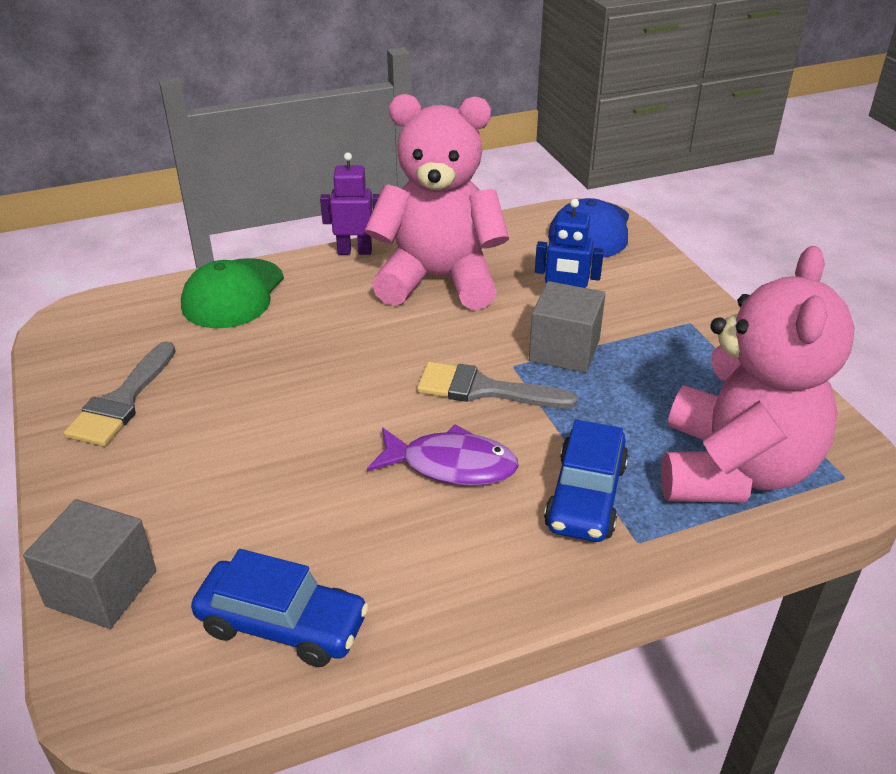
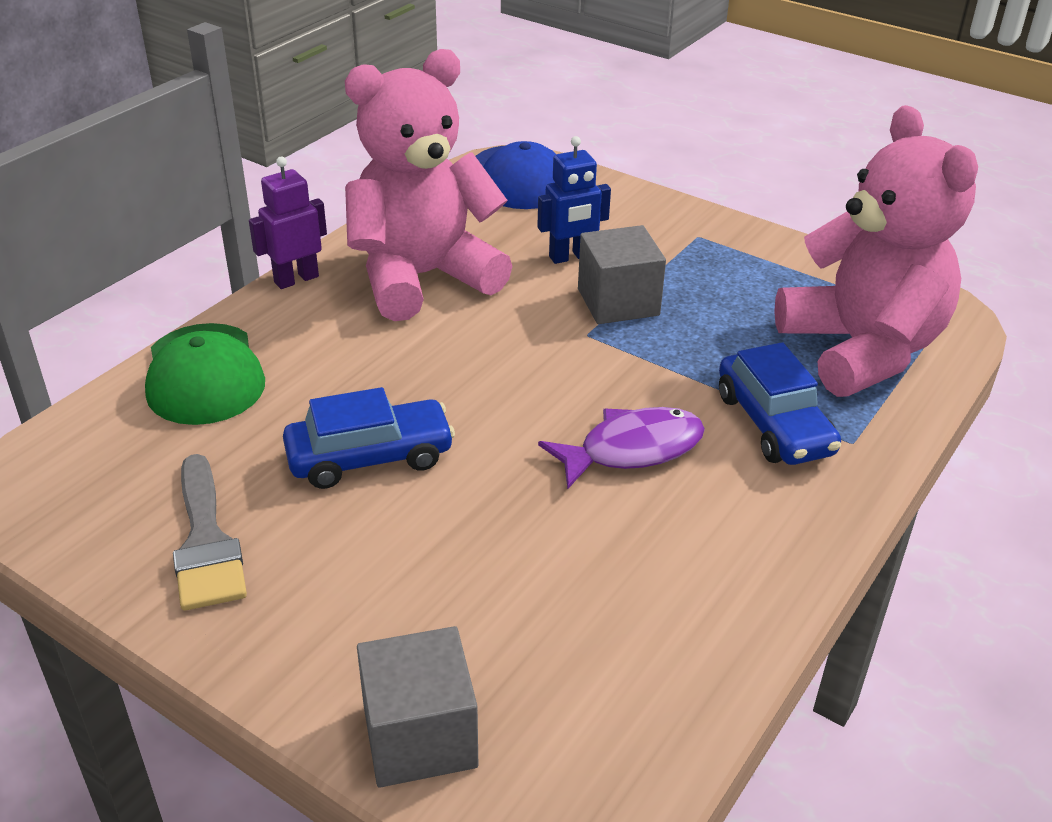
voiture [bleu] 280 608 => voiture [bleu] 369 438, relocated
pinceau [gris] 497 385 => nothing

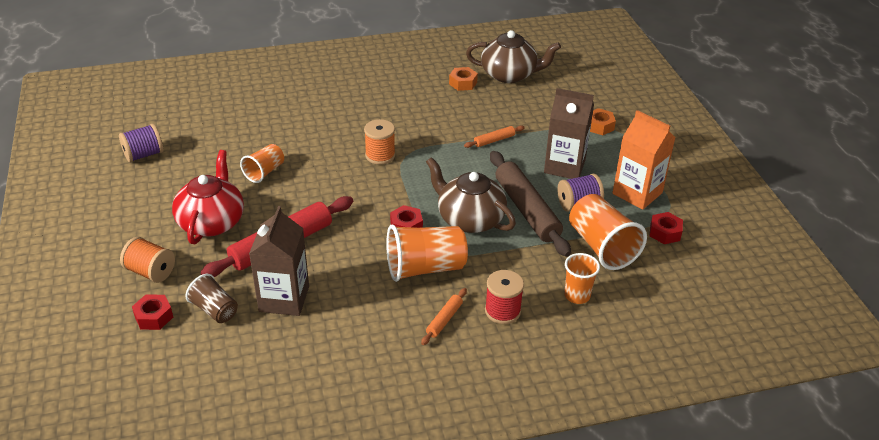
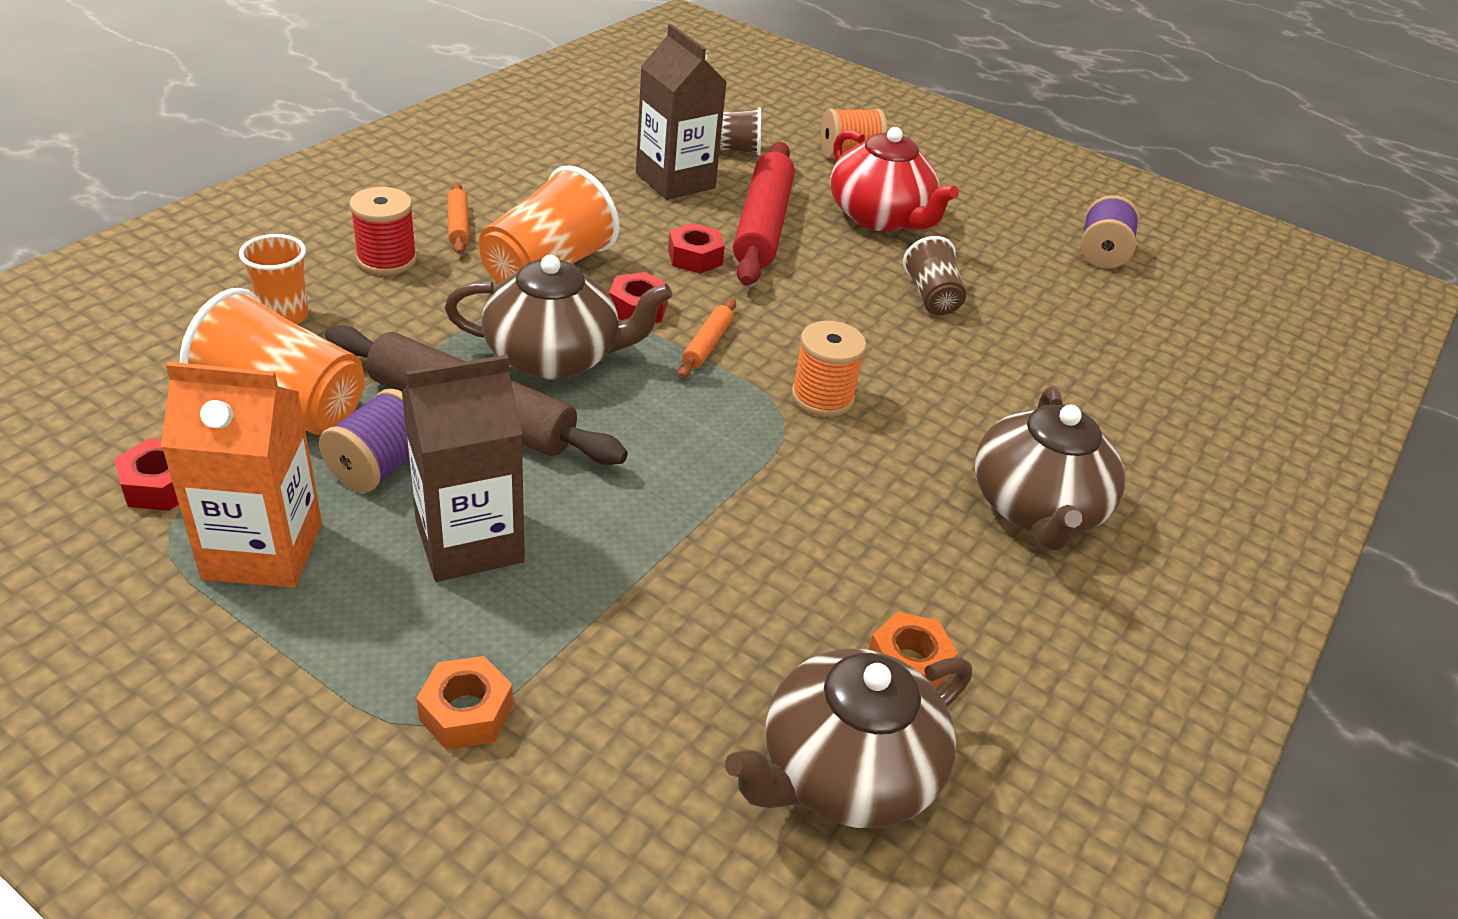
écrou [rouge] 152 312 => écrou [rouge] 696 248, relocated
gobelet [orange] 262 163 => gobelet [marron] 934 275
rouleau à pâtisserie [orange] 494 136 => rouleau à pâtisserie [orange] 707 338, relocated
nothing => théière [marron] 1050 468

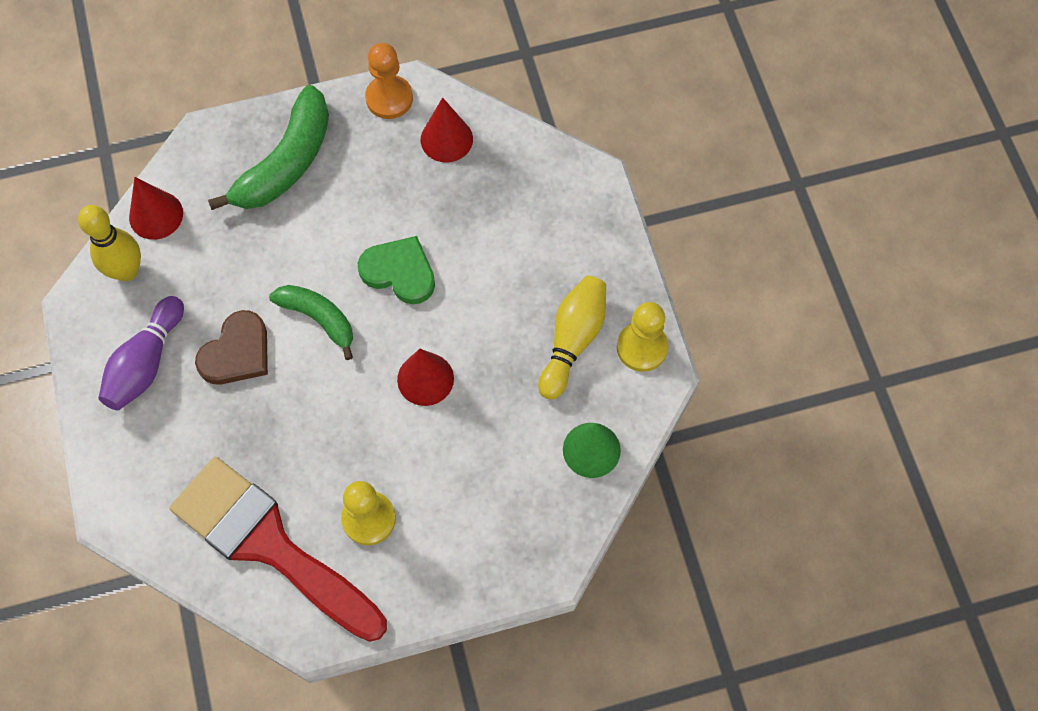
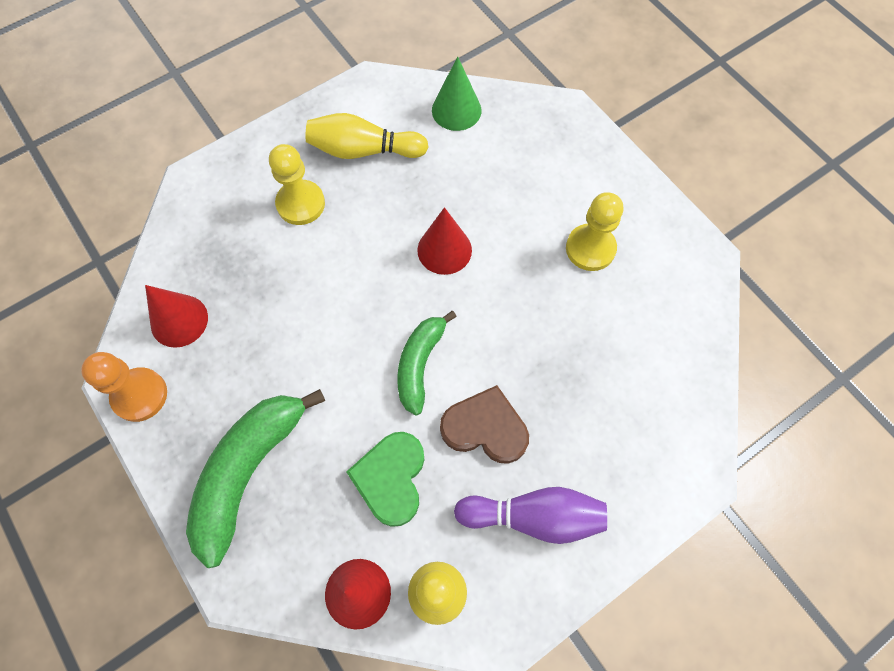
pinceau [rouge] 278 549 => nothing
banane [vert] 268 147 => banane [vert] 255 478, 75 degrees counterclockwise
cœur [vert] 396 270 => cœur [vert] 385 479, relocated
pion [jaune] 642 337 => pion [jaune] 297 184, relocated

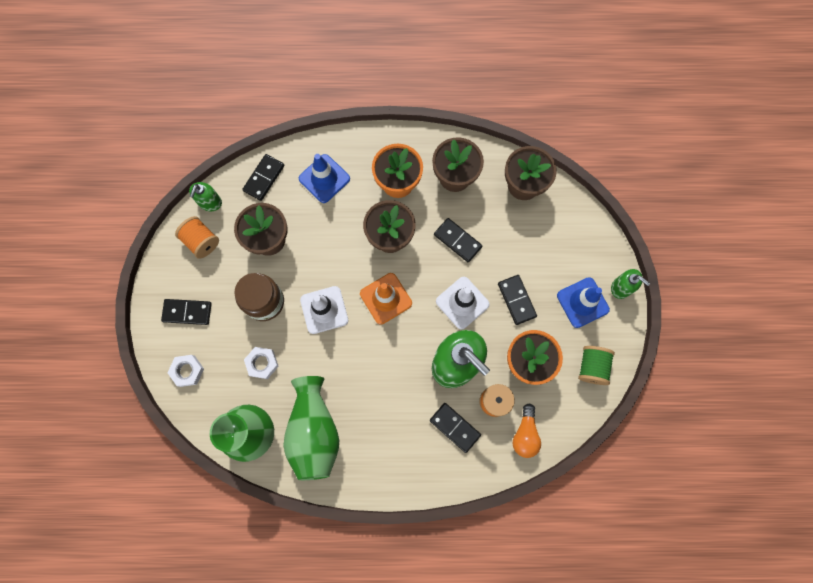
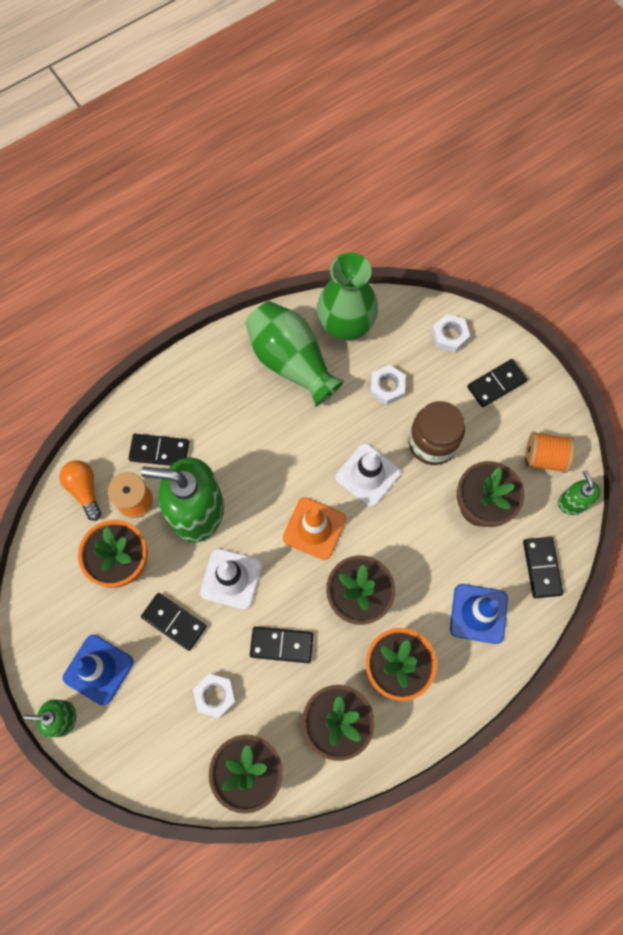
bobine [vert] 596 365 => nothing
nothing => écrou [blanc] 214 696

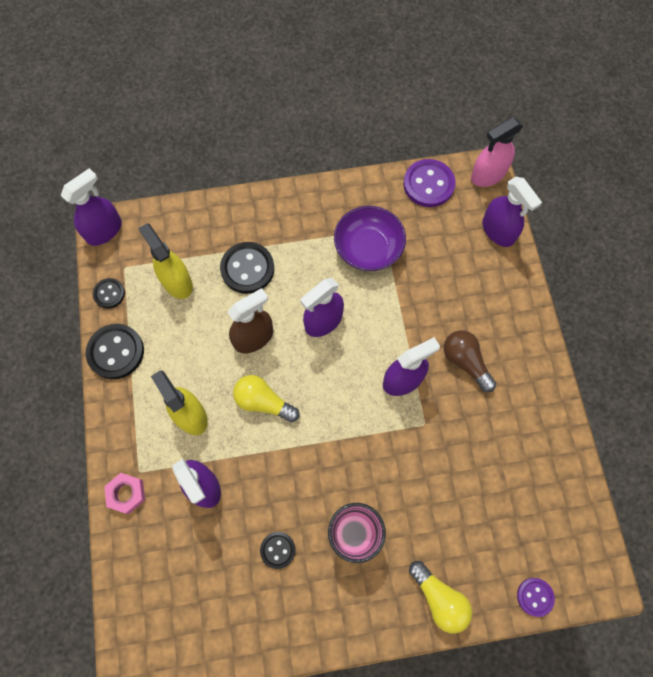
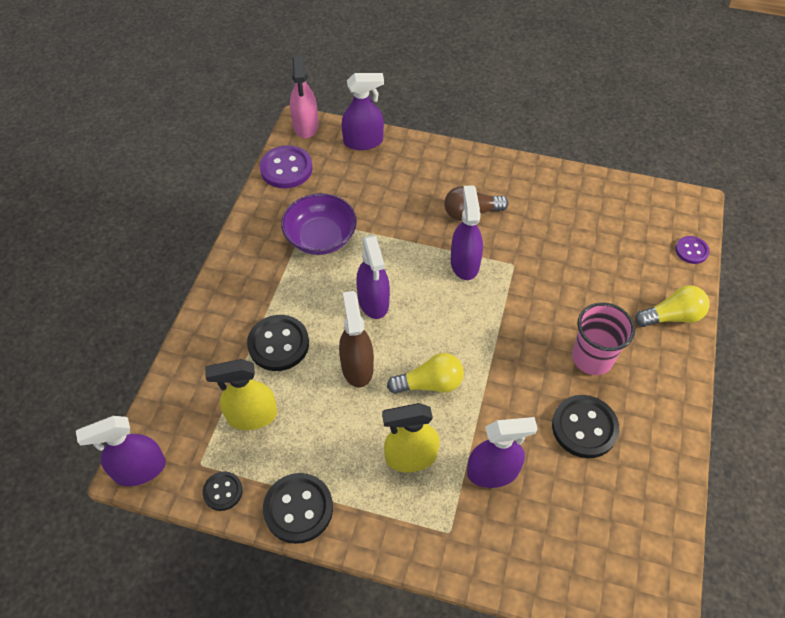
vaporisateur [violet] 91 207 => vaporisateur [violet] 121 451, 90 degrees counterclockwise
écrou [rose] 124 493 => nothing
ampoule [jaune] 266 398 => ampoule [jaune] 425 373, 150 degrees counterclockwise
bouton [noir] 278 550 => bouton [noir] 585 426, x1.75

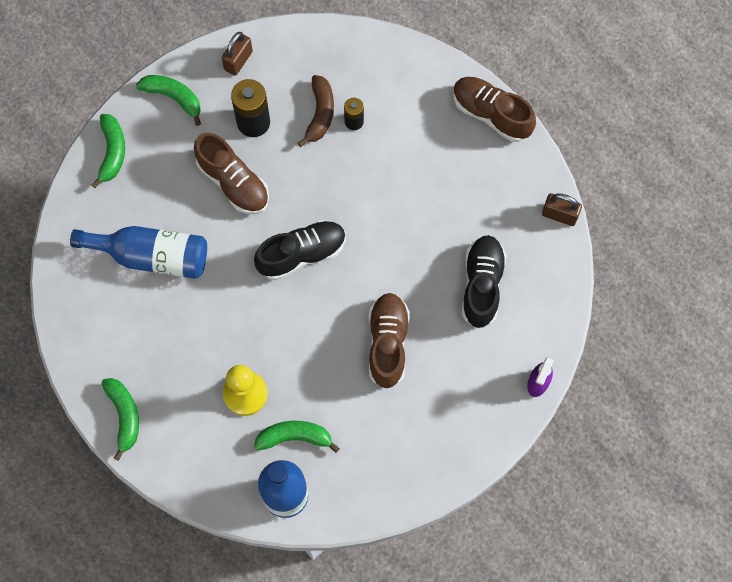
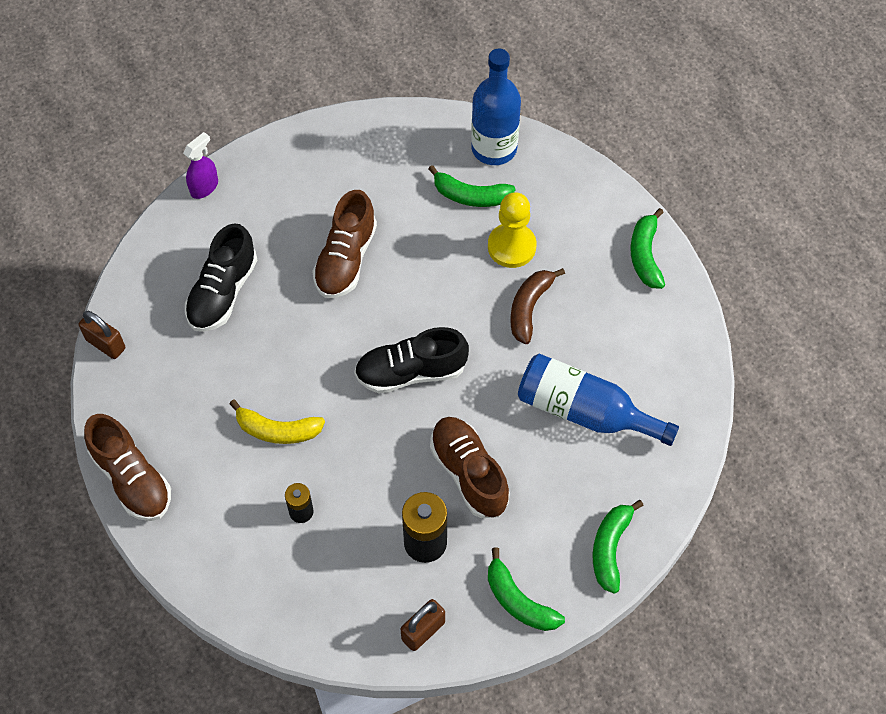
banane [marron] 316 111 => banane [marron] 538 306, relocated
nothing => banane [jaune] 277 421

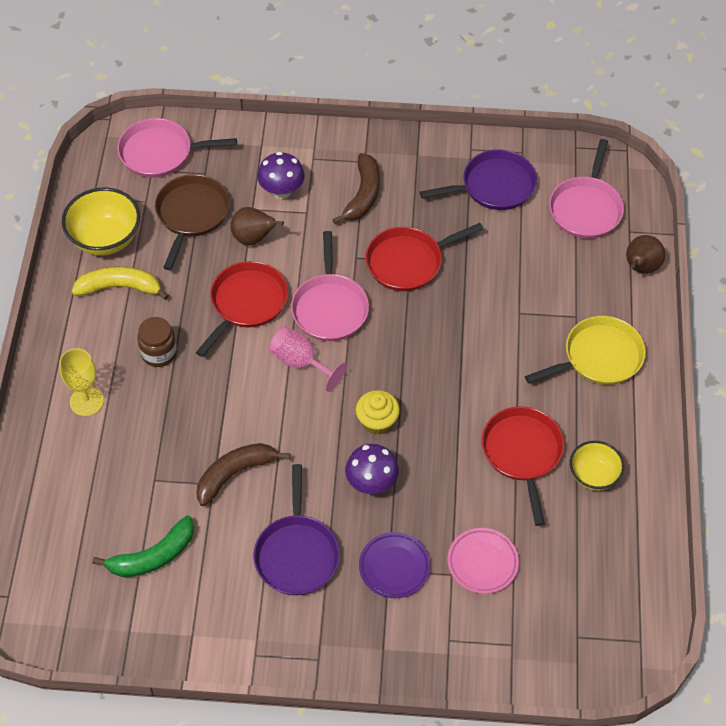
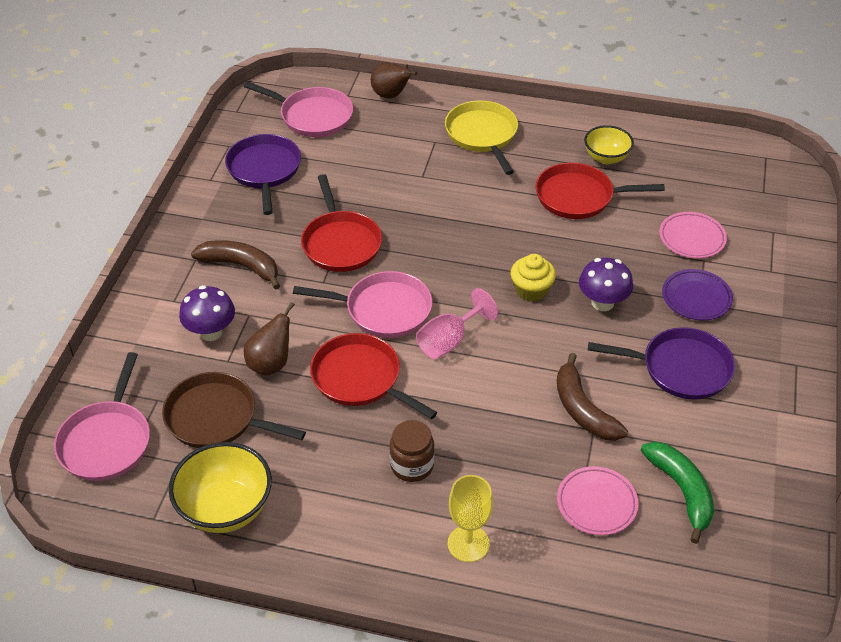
banane [jaune] 120 283 => nothing
nothing => assiette [rose] 598 500

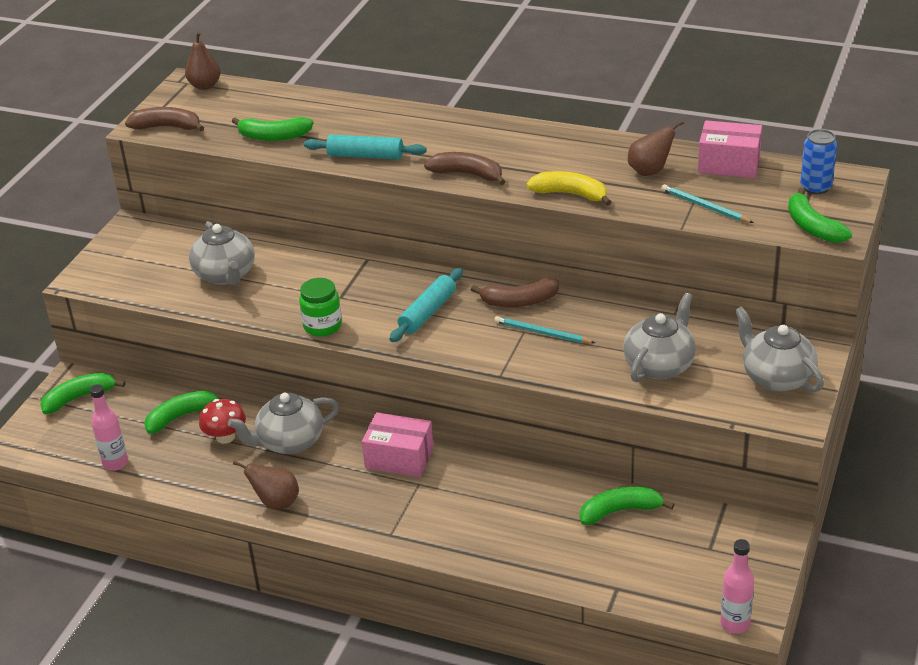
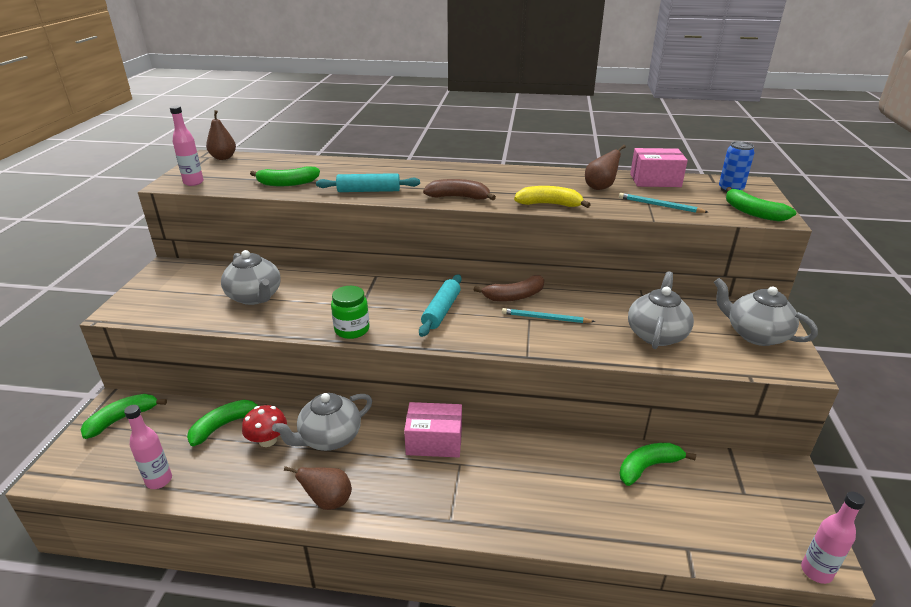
banane [marron] 164 119 => bouteille [rose] 187 146

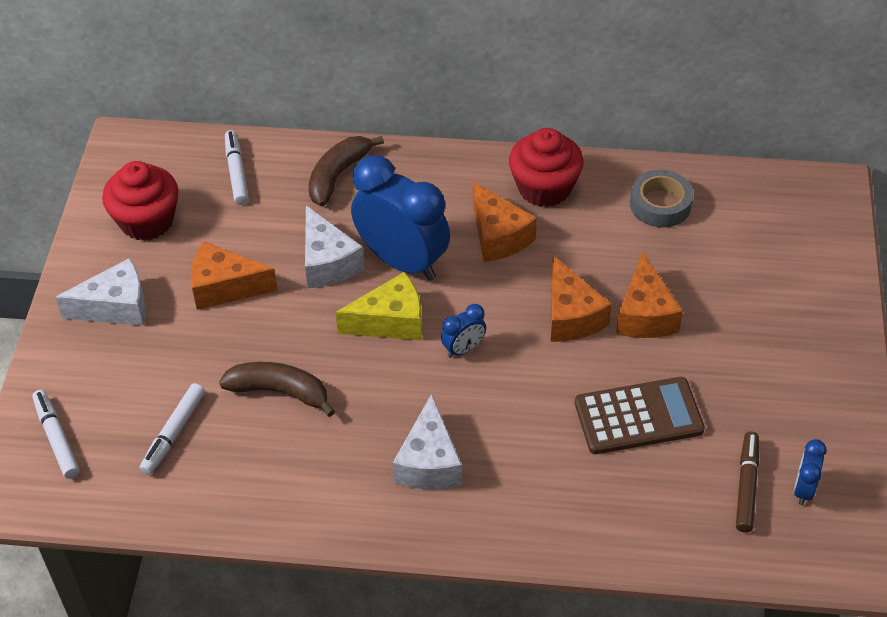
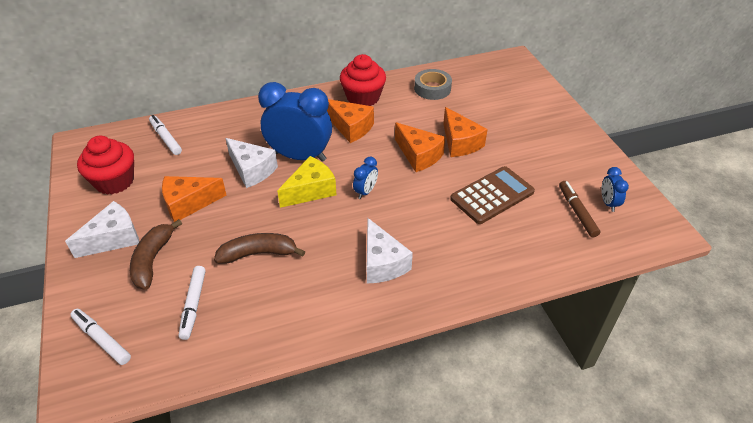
banane [marron] 346 171 => banane [marron] 156 254, relocated

